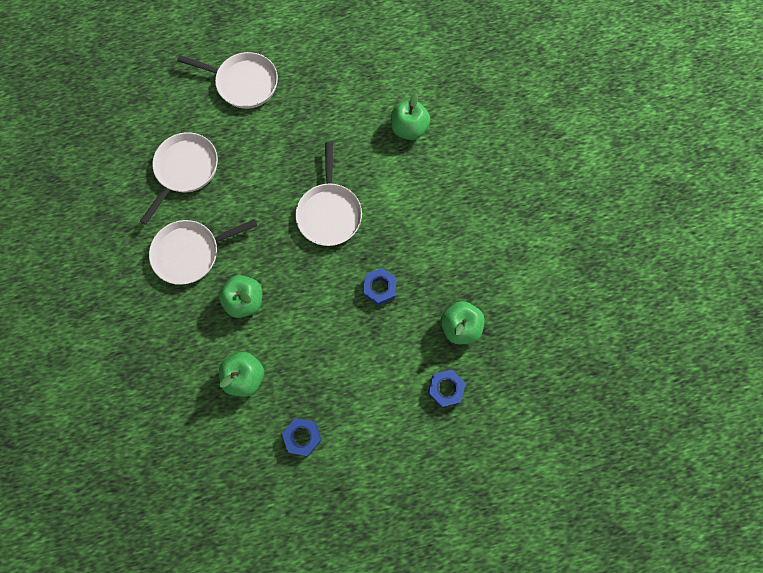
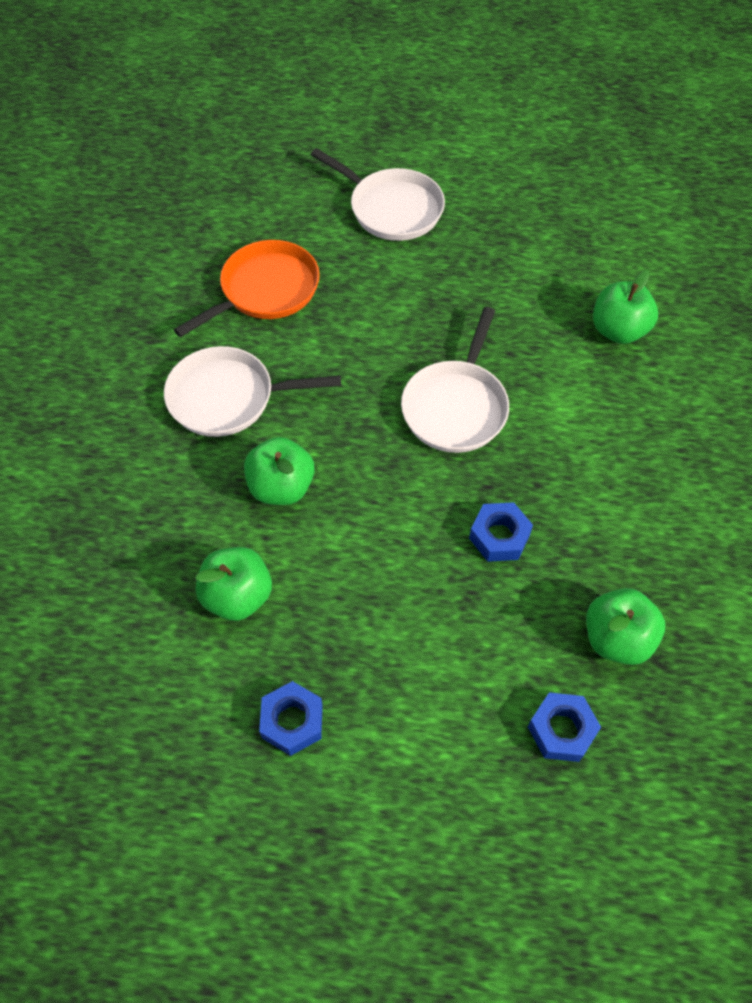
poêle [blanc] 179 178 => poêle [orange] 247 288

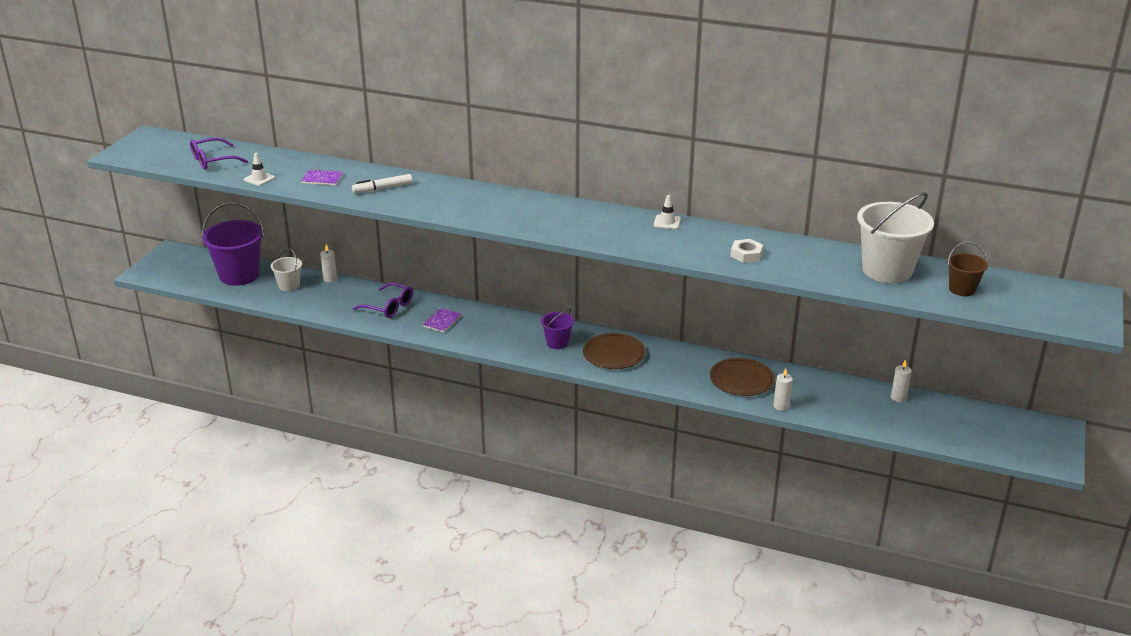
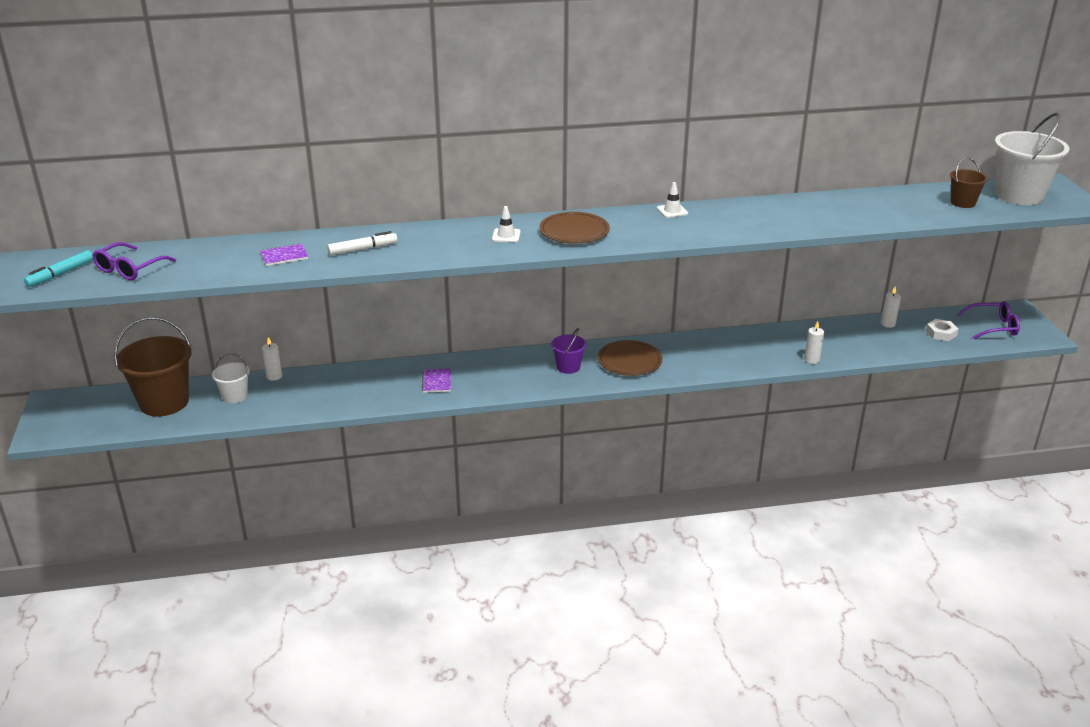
seau [violet] 233 244 => seau [marron] 153 366
cône de chantier [blanc] 259 169 => cône de chantier [blanc] 506 224, relocated
feutre [blanc] 382 183 => feutre [blanc] 362 243, 150 degrees counterclockwise
lunettes [violet] 383 300 => lunettes [violet] 989 320, relocated
assiette [marron] 742 377 => assiette [marron] 574 228, relocated
écrou [blanc] 747 251 => écrou [blanc] 942 330, relocated
seau [blanc] 895 237 => seau [blanc] 1032 159, relocated
nothing => feutre [turquoise] 58 268

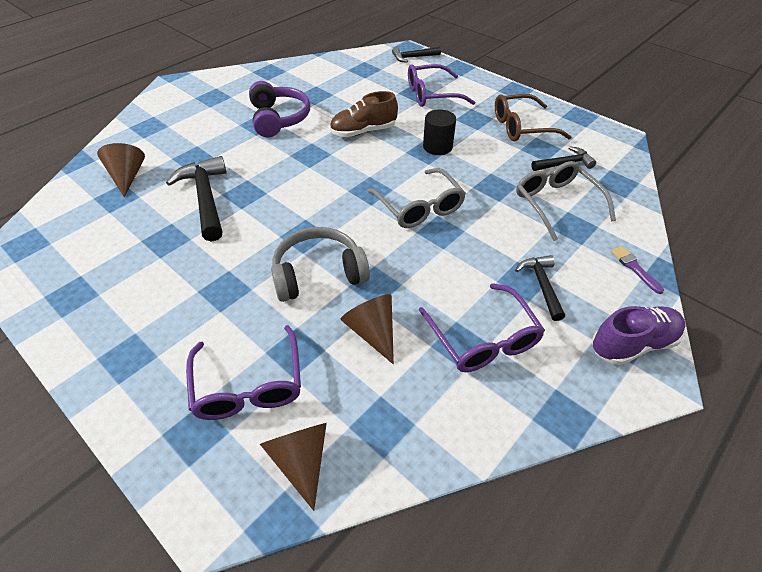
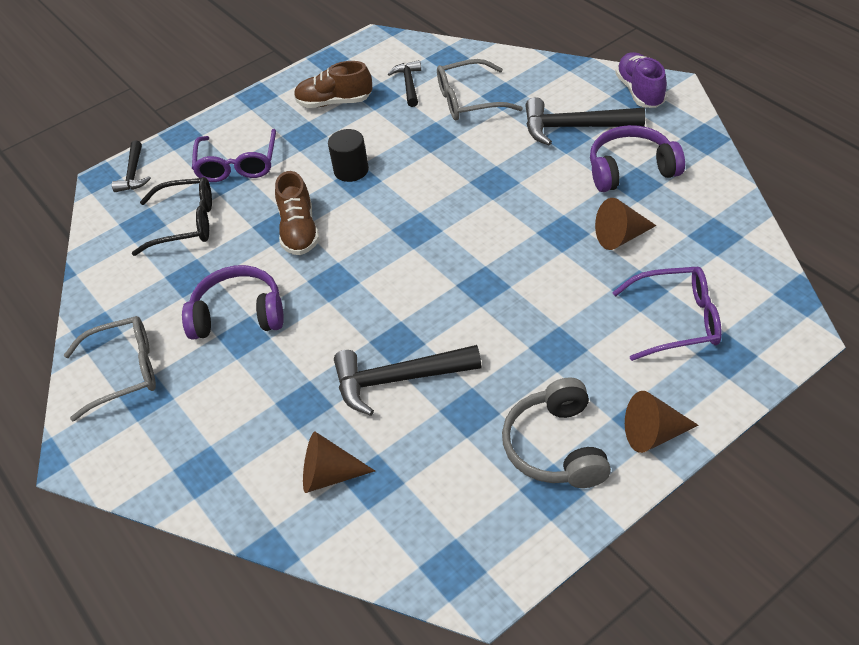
cône [marron] 293 467 => cône [marron] 661 422, relocated
casque audio [gris] 320 264 => casque audio [gris] 556 432, relocated
lunettes [gris] 417 198 => lunettes [gris] 110 368, relocated
lunettes [violet] 482 327 => casque audio [violet] 637 158
lunettes [marron] 533 117 => chaussure [marron] 333 84
marteau [noir] 540 288 => marteau [noir] 585 121, x1.70
pinceau [violet] 637 270 => nothing
nothing => lunettes [noir] 172 216

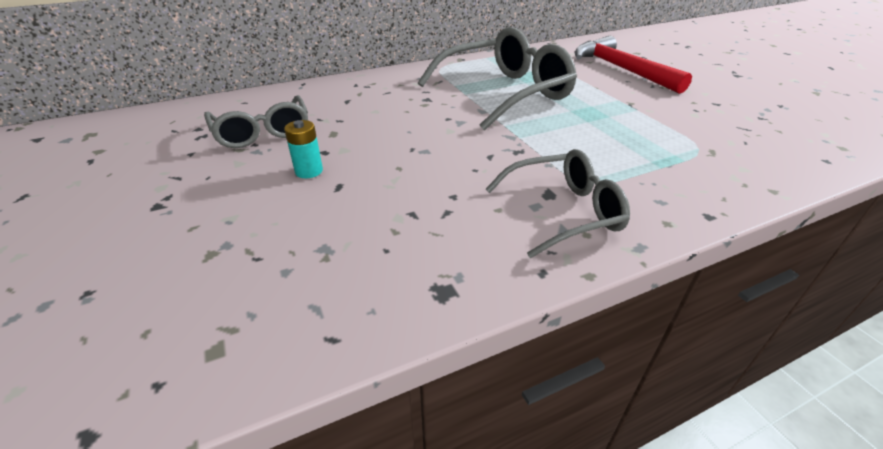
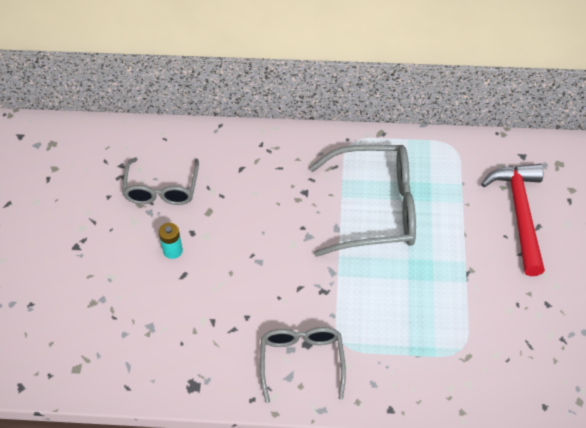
lunettes [gris] 558 203 => lunettes [gris] 303 365, 105 degrees counterclockwise

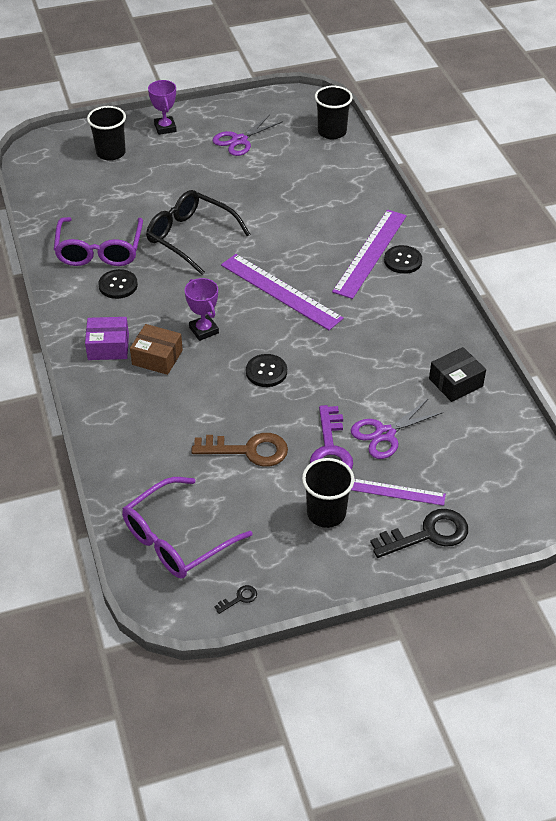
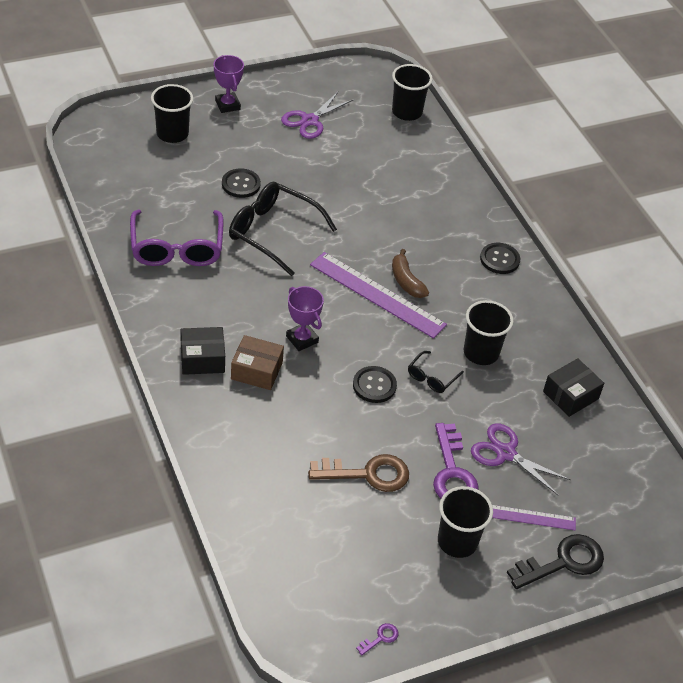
boîte [violet] 107 338 => boîte [noir] 202 351
bouton [noir] 118 284 => bouton [noir] 241 183, relocated
lunettes [violet] 187 528 => nothing
clé [noir] 235 599 => clé [violet] 377 639
règle [violet] 369 254 => nothing
ciseaux [violet] 397 428 => ciseaux [violet] 521 459, 75 degrees clockwise
nothing => banane [marron] 410 273
nothing => lunettes [noir] 436 372
nothing => gobelet [noir] 489 332

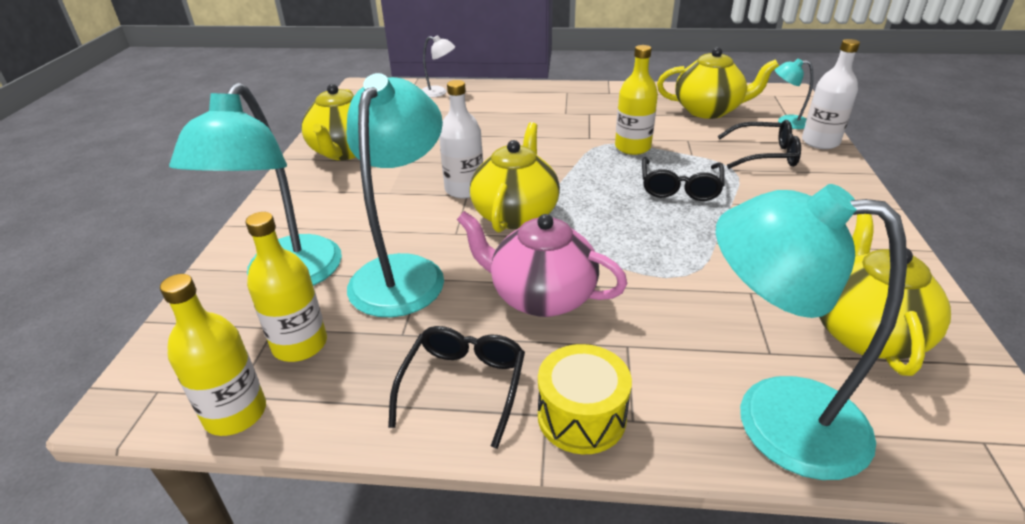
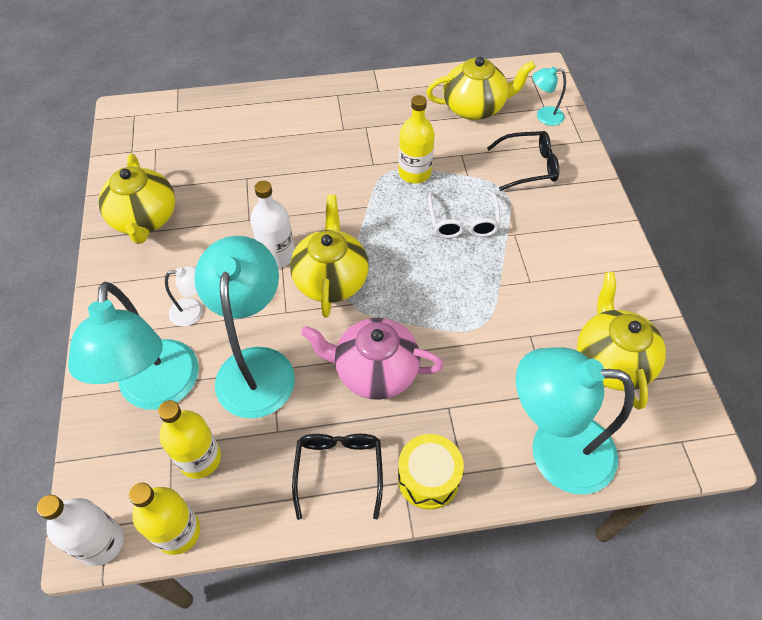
lampe [blanc] 438 66 => lampe [blanc] 184 296, relocated
lunettes [noir] 683 179 => lunettes [blanc] 464 214
bouteille [blanc] 831 94 => bouteille [blanc] 80 530, relocated

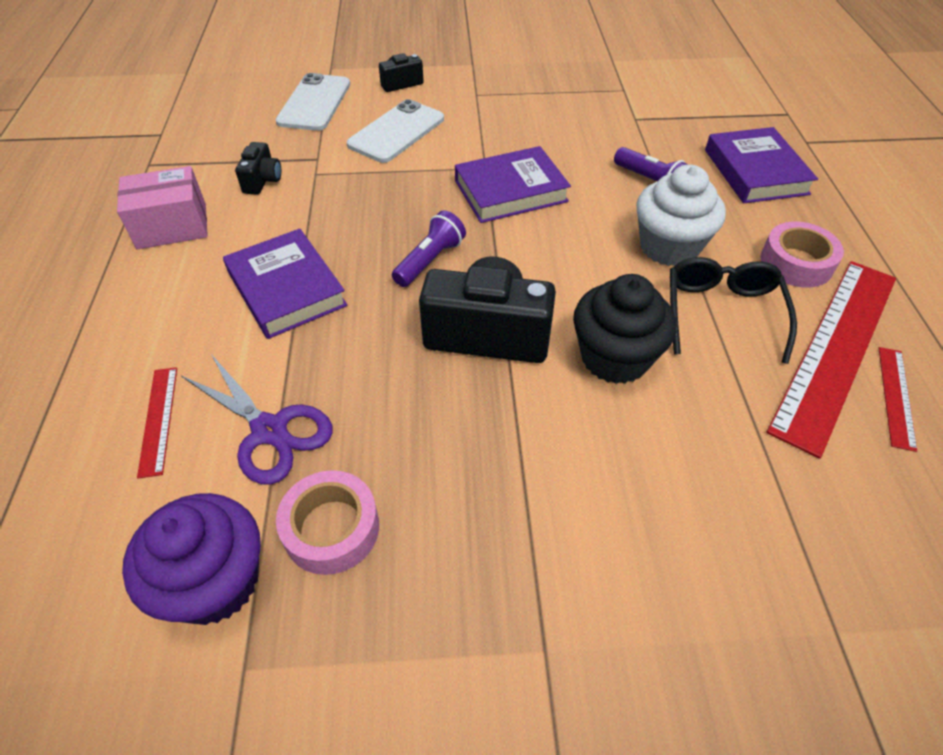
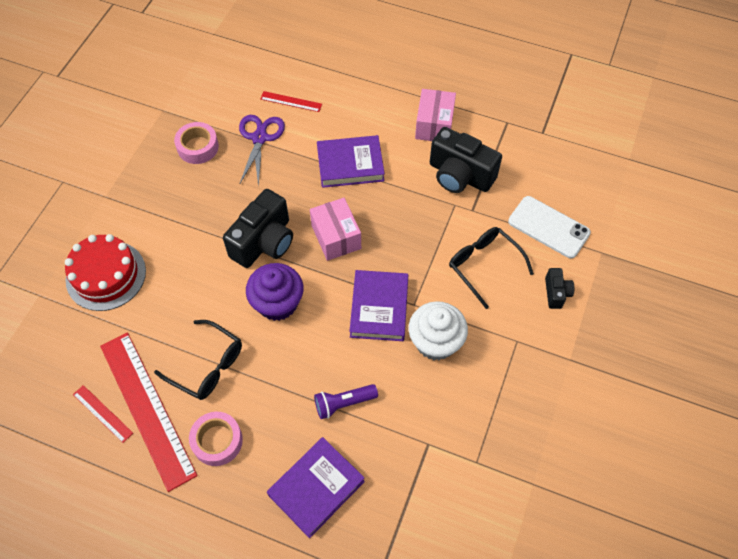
muffin [violet] 191 559 => muffin [violet] 274 292, relocated
ciseaux [violet] 257 419 => ciseaux [violet] 262 151, 120 degrees clockwise
appareil photo [noir] 258 168 => appareil photo [noir] 466 160, x2.02
téléphone [blanc] 395 131 => lunettes [noir] 491 268
lampe de poche [violet] 429 249 => boîte [rose] 335 229
muffin [noir] 624 329 => nothing
muffin [blanc] 681 215 => muffin [blanc] 438 330, relocated
livre [violet] 761 165 => livre [violet] 316 487, 60 degrees counterclockwise
nothing => gâteau [rouge] 105 272

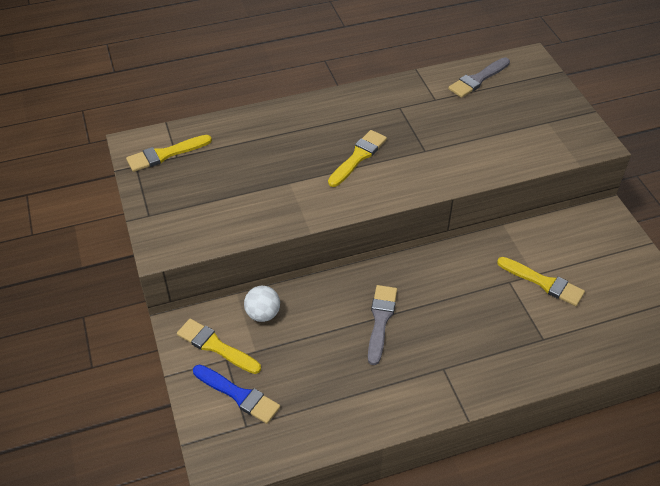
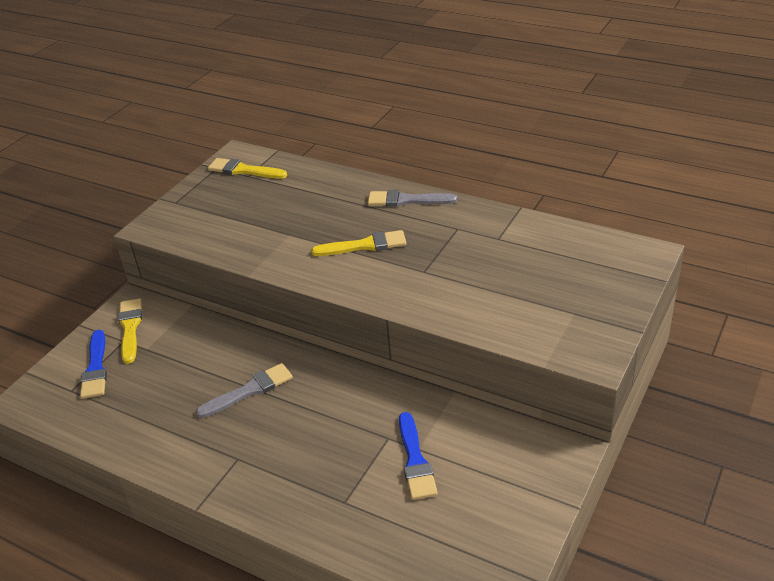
balle [blanc] 262 304 => nothing
pinceau [gris] 479 77 => pinceau [gris] 412 198, relocated
pinceau [jaune] 541 281 => pinceau [bleu] 418 456

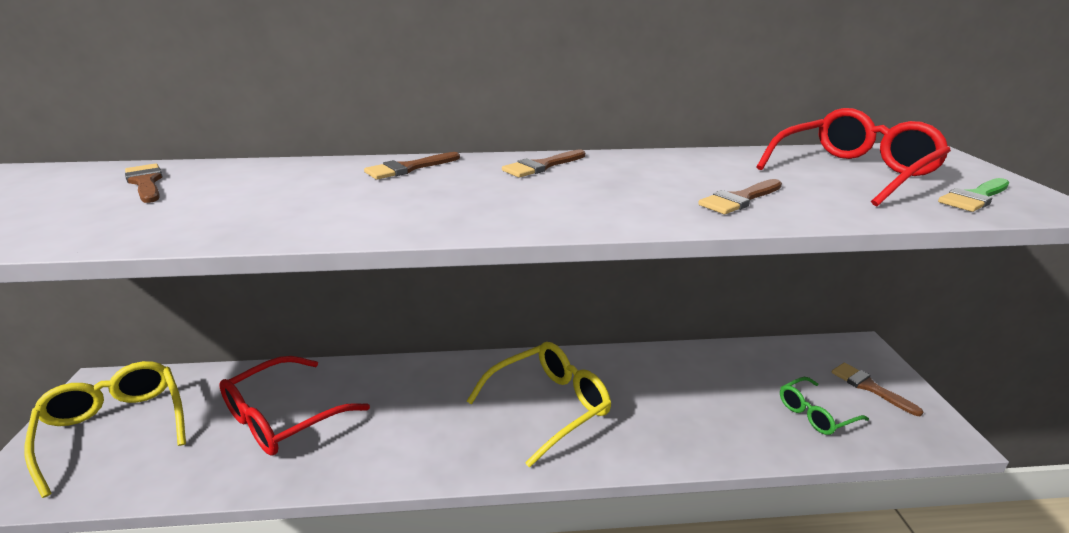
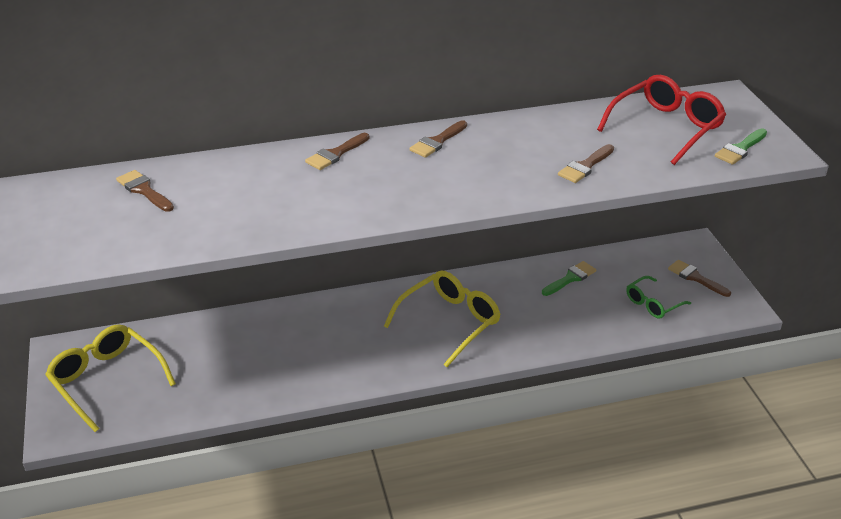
lunettes [rouge] 294 406 => nothing
nothing => pinceau [vert] 569 278

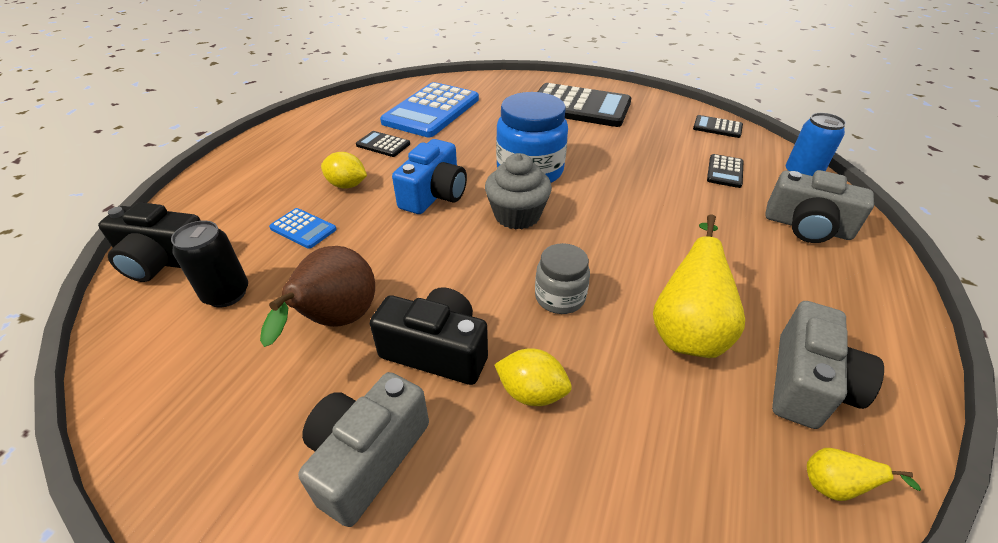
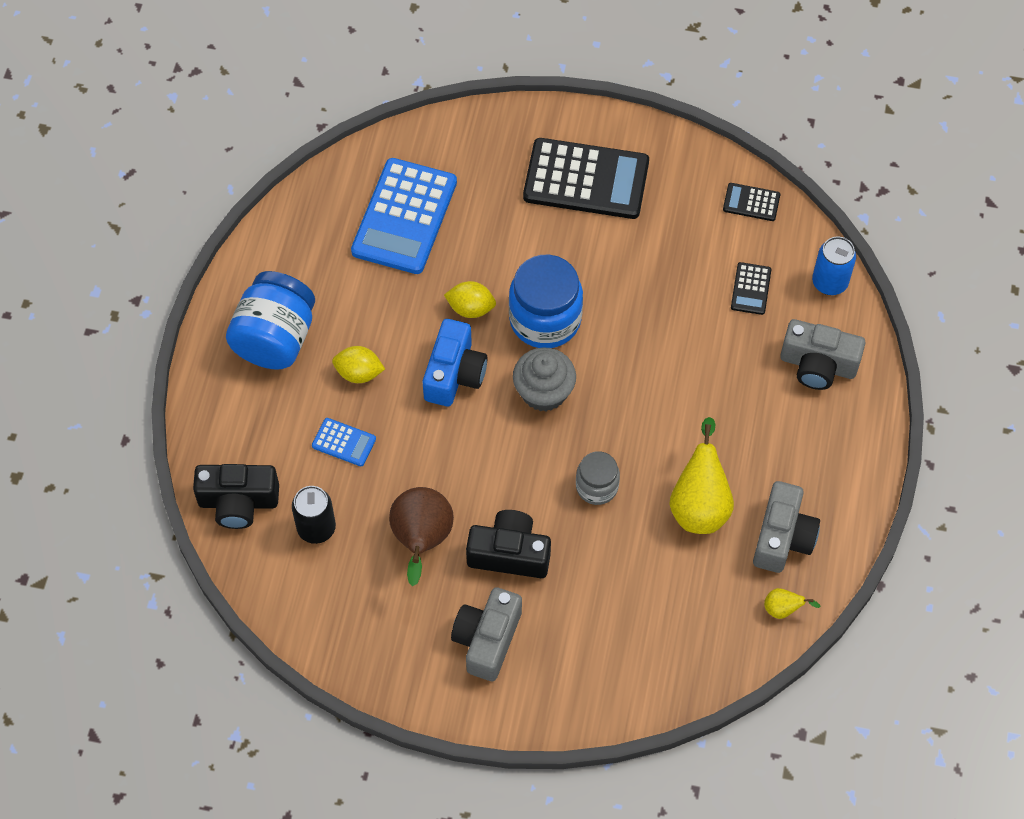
calculatrice [noir] 383 144 => nothing
citron [jaune] 533 377 => citron [jaune] 470 299, relocated
nothing => bocal [bleu] 270 320

